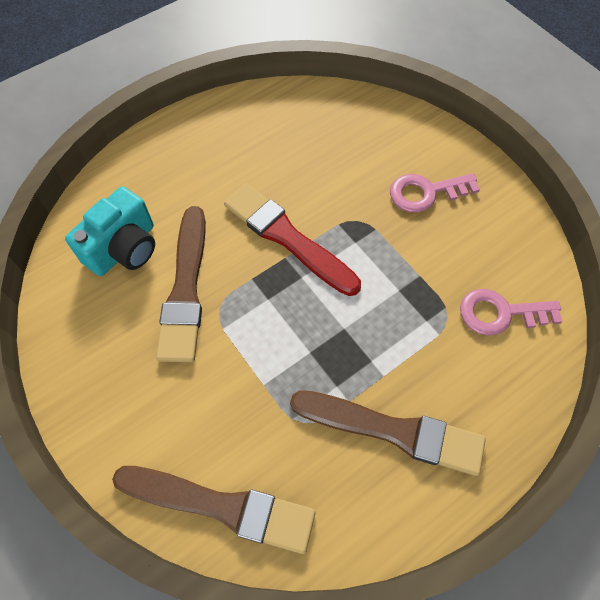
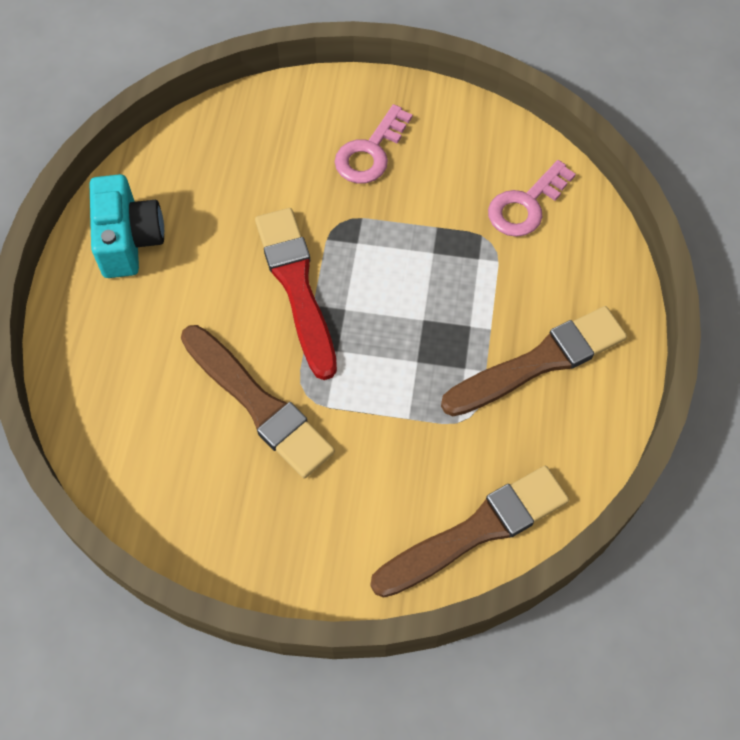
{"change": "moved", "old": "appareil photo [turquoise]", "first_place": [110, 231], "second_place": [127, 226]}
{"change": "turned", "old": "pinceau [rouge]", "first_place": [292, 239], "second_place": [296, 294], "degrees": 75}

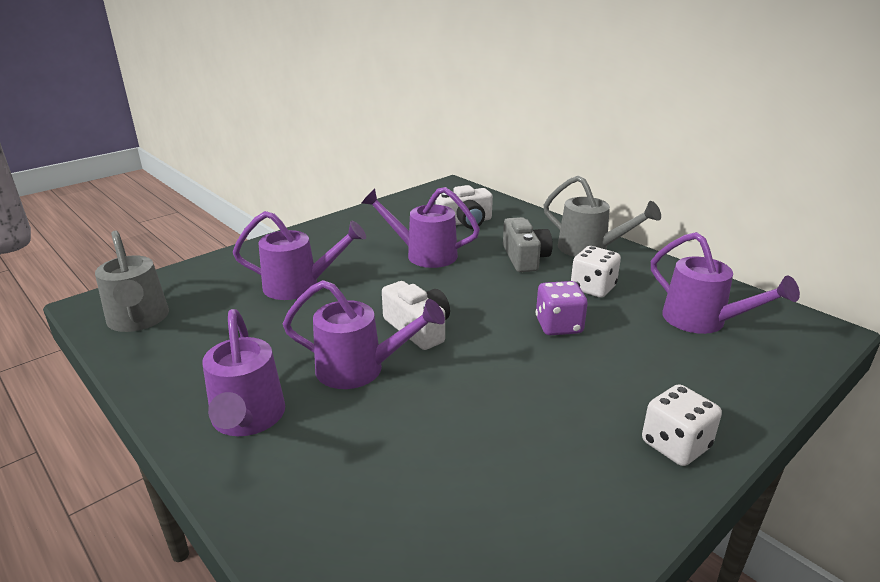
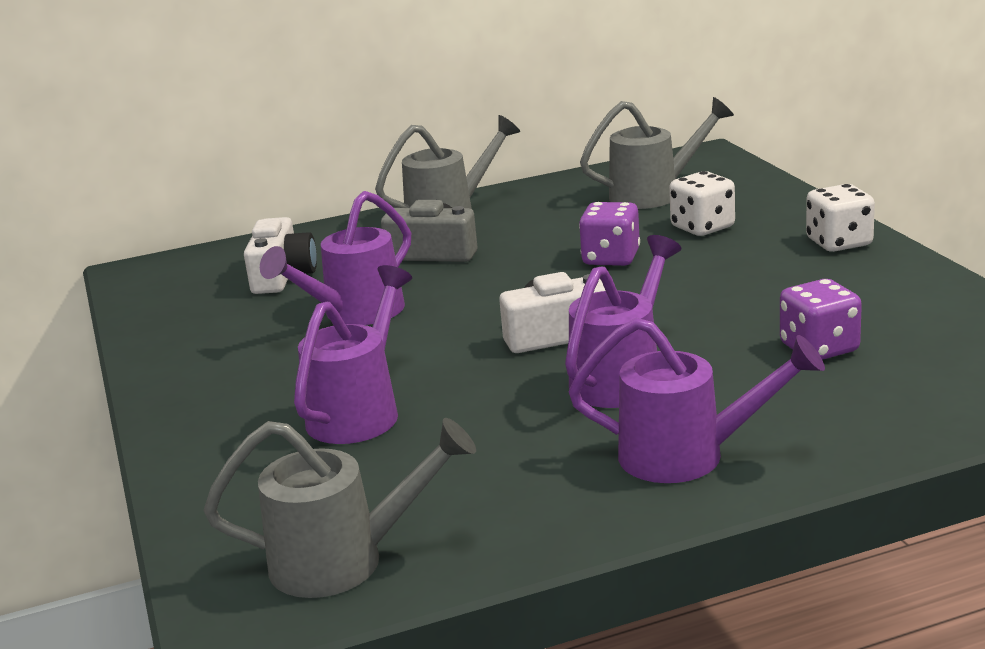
{"change": "moved", "old": "dé [blanc]", "first_place": [596, 272], "second_place": [702, 203]}
{"change": "recoloured", "old": "arrosoir [violet]", "new": "arrosoir [gris]", "first_place": [725, 283], "second_place": [657, 153]}
{"change": "added", "new": "dé [violet]", "second_place": [821, 319]}

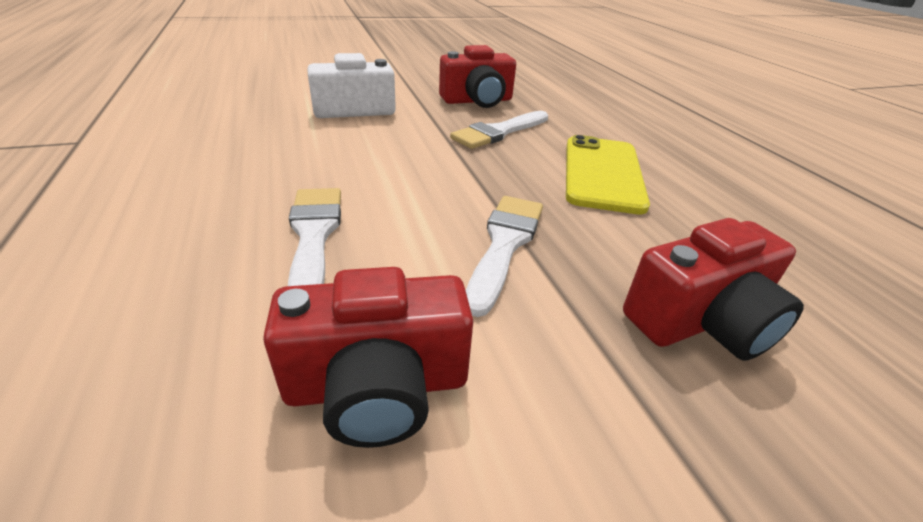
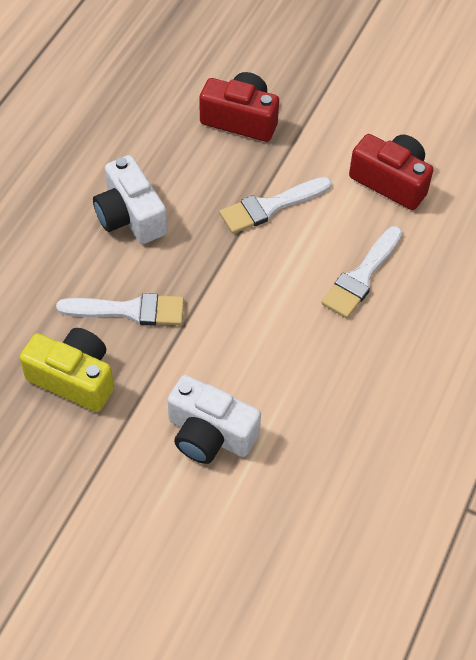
{"change": "recoloured", "old": "appareil photo [rouge]", "new": "appareil photo [jaune]", "first_place": [477, 76], "second_place": [67, 370]}
{"change": "replaced", "old": "téléphone [jaune]", "new": "appareil photo [blanc]", "first_place": [608, 175], "second_place": [130, 199]}

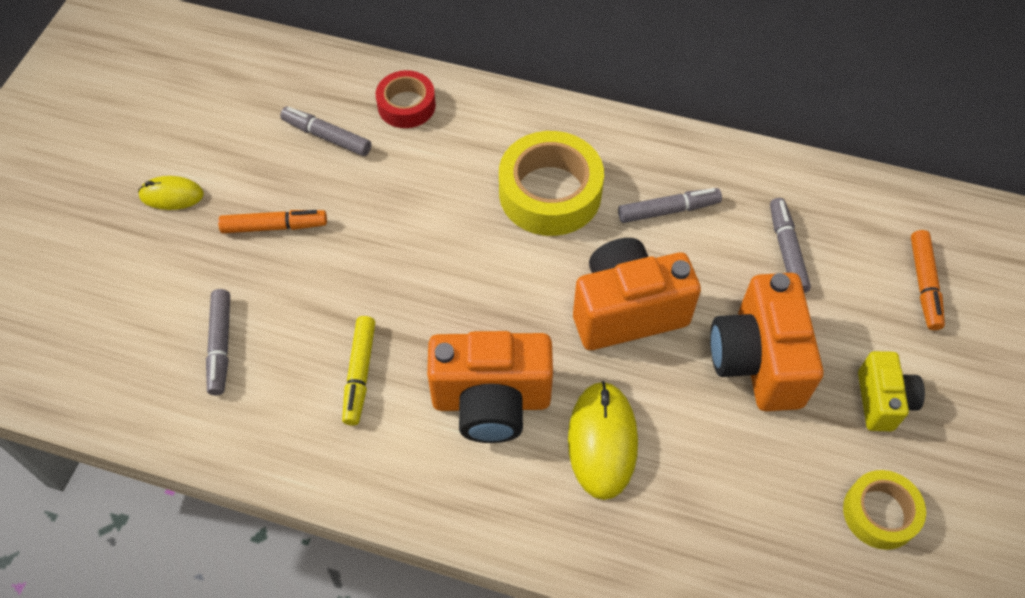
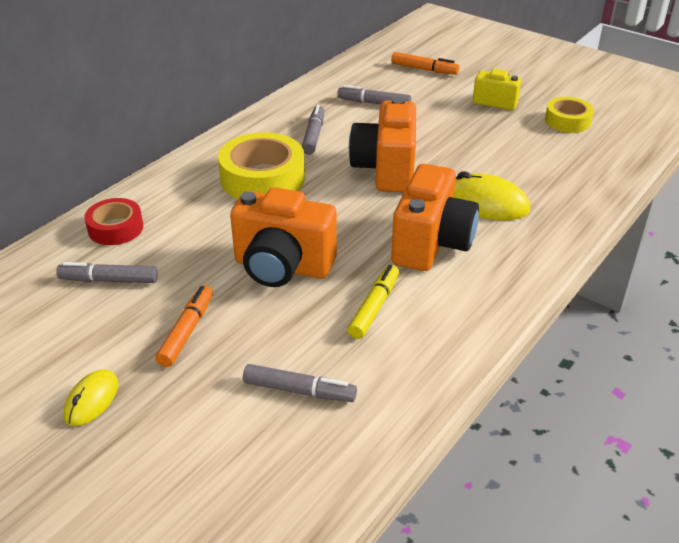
{"change": "turned", "old": "feutre [gris]", "first_place": [325, 131], "second_place": [107, 272], "degrees": 45}
{"change": "turned", "old": "feutre [jaune]", "first_place": [358, 370], "second_place": [373, 302], "degrees": -90}
{"change": "moved", "old": "appareil photo [orange]", "first_place": [766, 342], "second_place": [283, 237]}

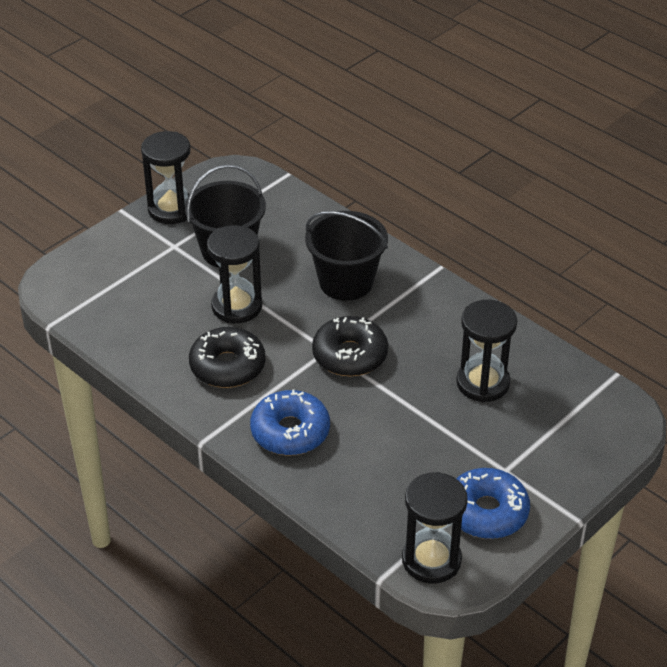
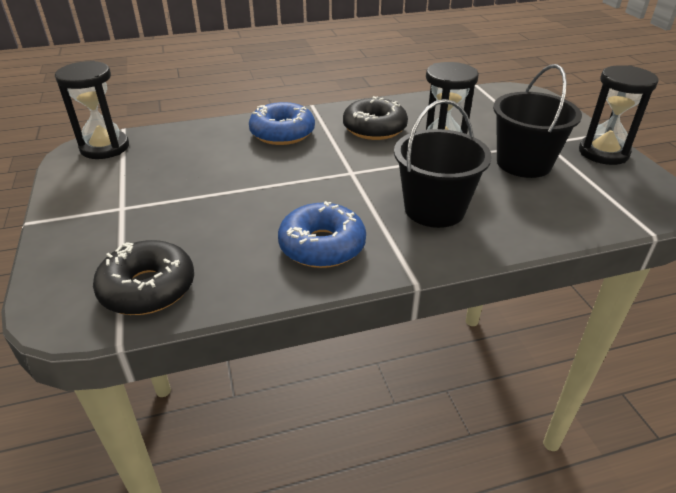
{"change": "moved", "old": "beignet [noir]", "first_place": [350, 346], "second_place": [143, 277]}
{"change": "removed", "old": "sablier [noir]", "first_place": [486, 351]}
{"change": "moved", "old": "beignet [bleu]", "first_place": [493, 503], "second_place": [322, 234]}

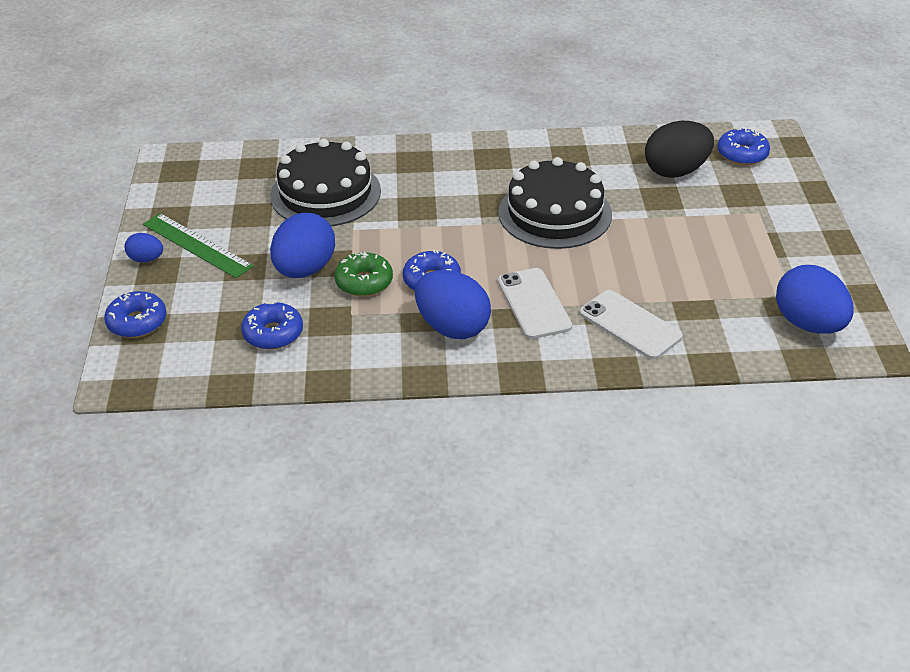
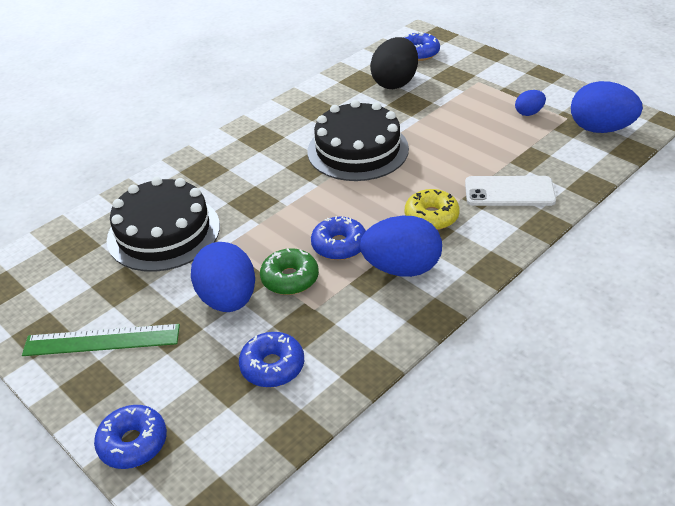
{"change": "moved", "old": "œuf [bleu]", "first_place": [144, 247], "second_place": [530, 103]}
{"change": "replaced", "old": "téléphone [blanc]", "new": "beignet [jaune]", "first_place": [535, 303], "second_place": [432, 209]}

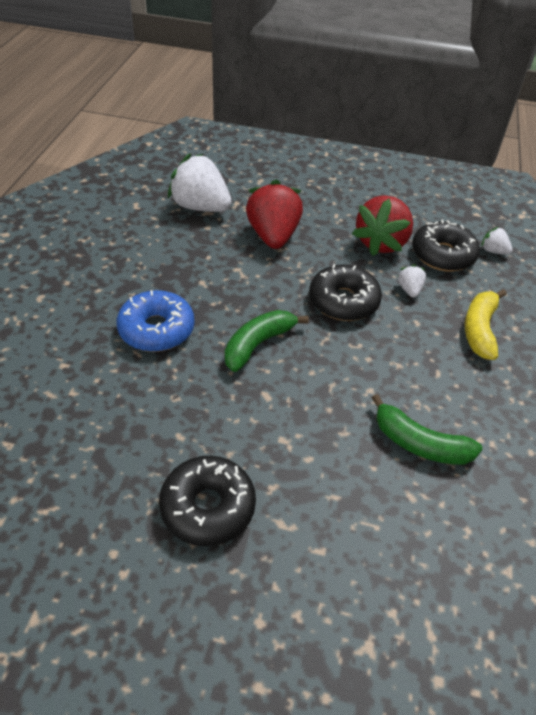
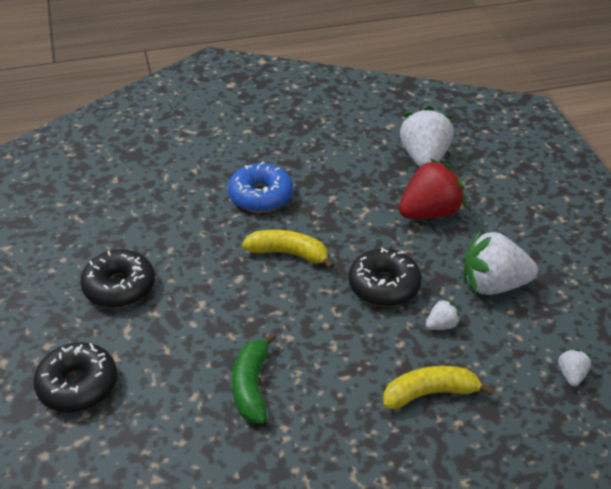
{"change": "recoloured", "old": "banane [vert]", "new": "banane [jaune]", "first_place": [267, 341], "second_place": [288, 249]}
{"change": "recoloured", "old": "fraise [rouge]", "new": "fraise [blanc]", "first_place": [382, 225], "second_place": [500, 262]}
{"change": "moved", "old": "beignet [noir]", "first_place": [446, 245], "second_place": [75, 377]}

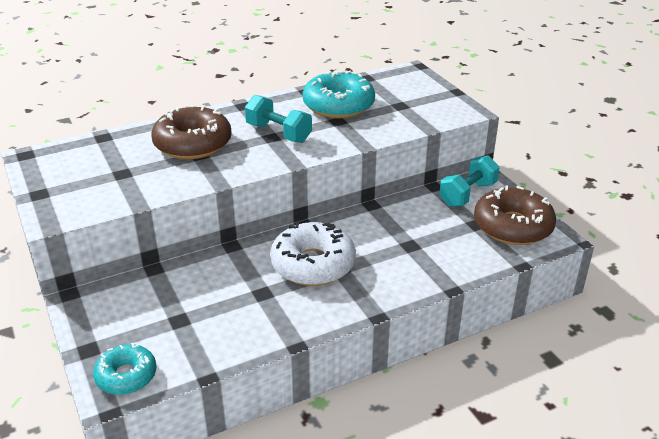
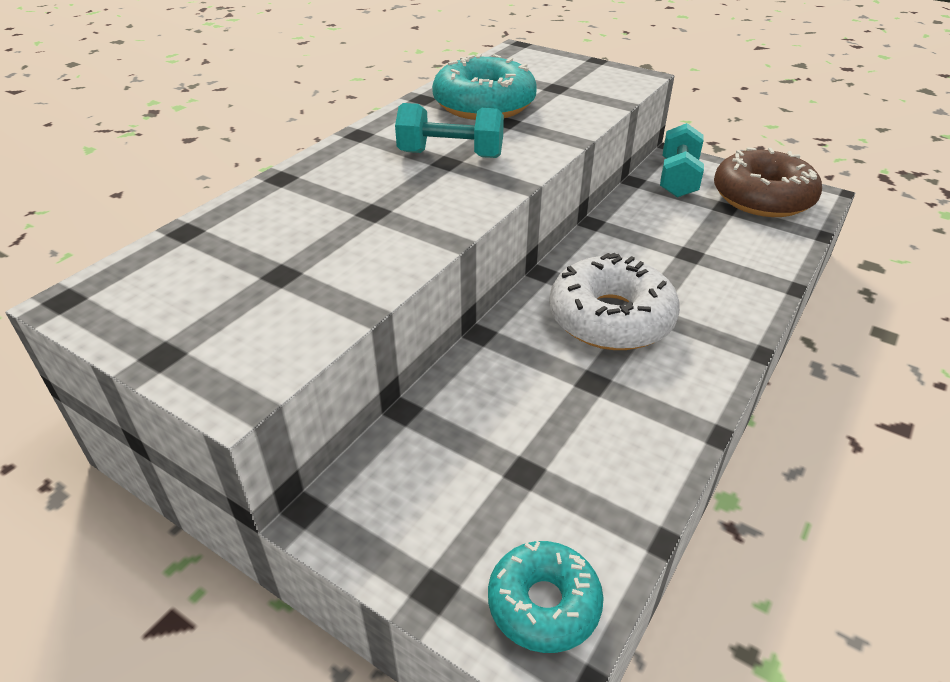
{"change": "removed", "old": "beignet [marron]", "first_place": [191, 132]}

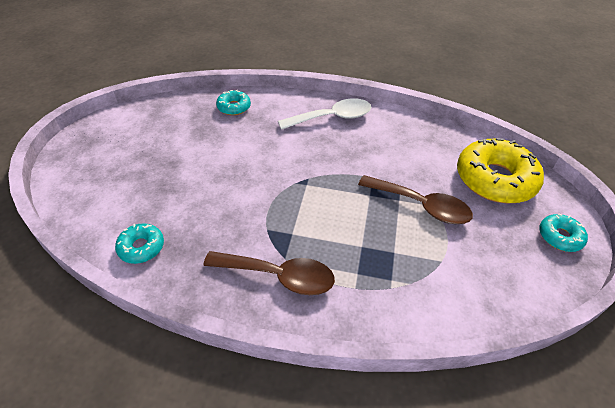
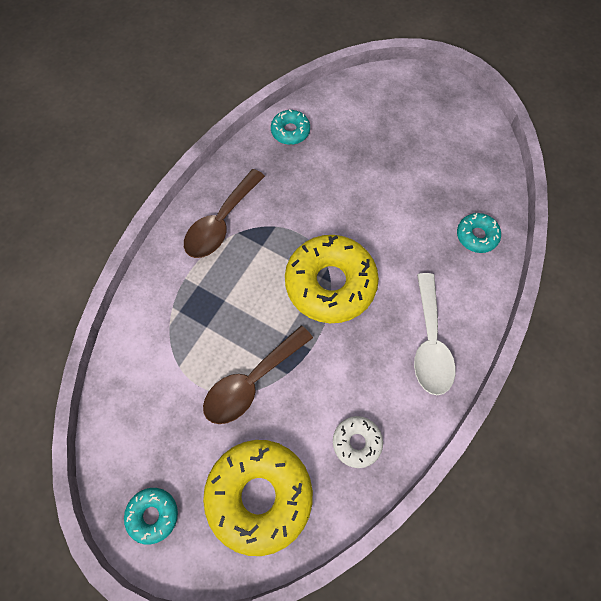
{"change": "added", "new": "beignet [jaune]", "second_place": [332, 279]}
{"change": "added", "new": "beignet [blanc]", "second_place": [358, 442]}

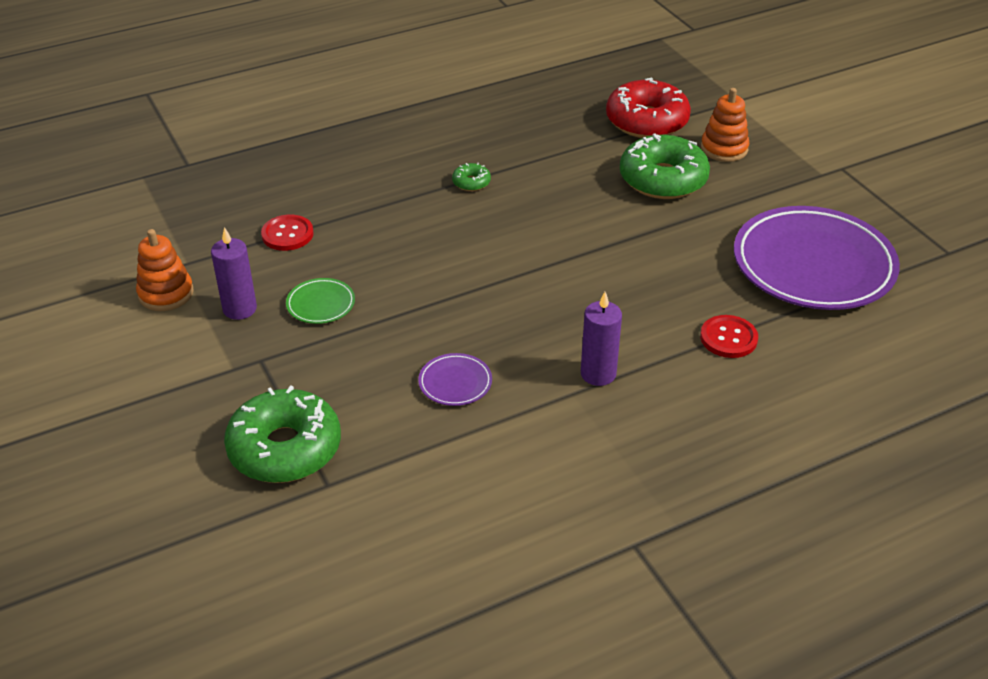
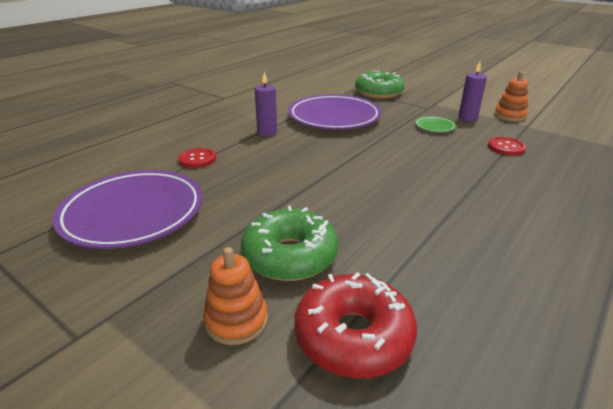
{"change": "resized", "old": "assiette [violet]", "first_place": [455, 379], "second_place": [335, 112], "factor": 2.44}
{"change": "removed", "old": "beignet [vert]", "first_place": [471, 177]}

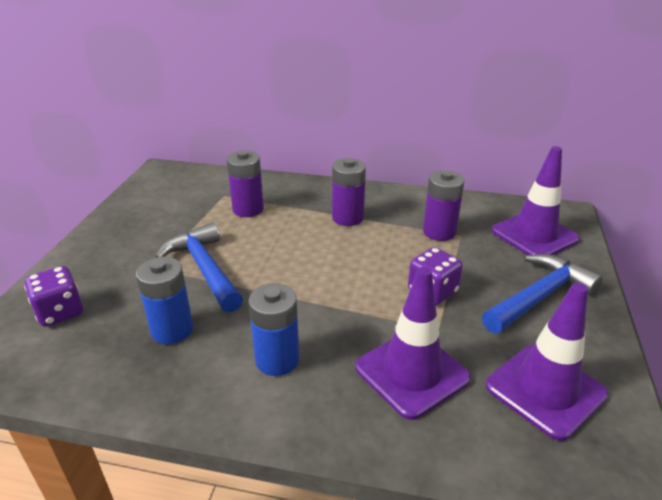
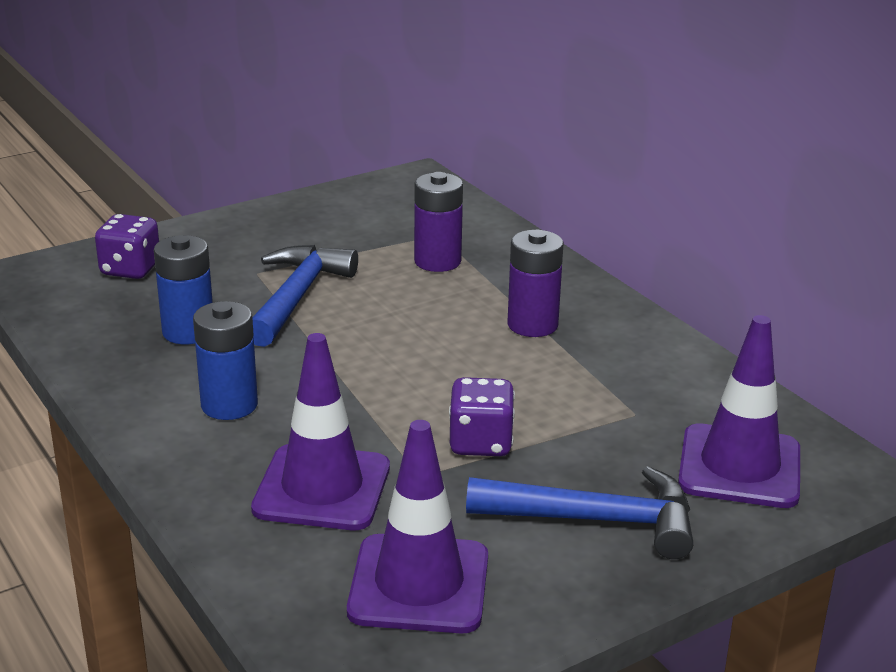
{"change": "removed", "old": "pile [violet]", "first_place": [444, 205]}

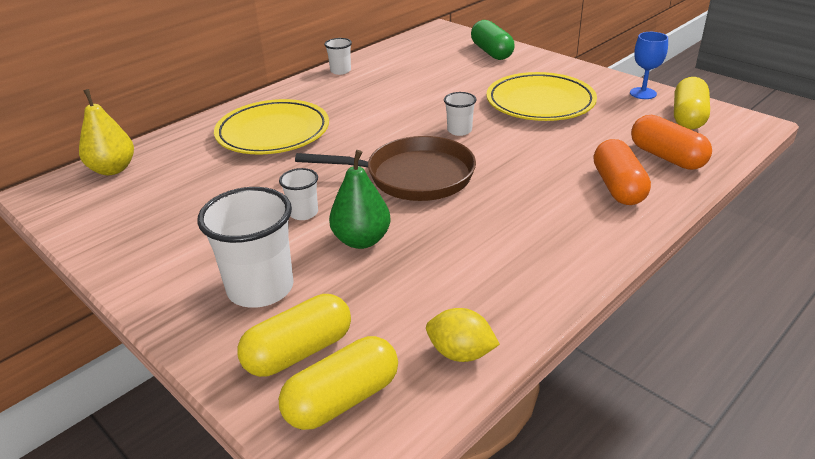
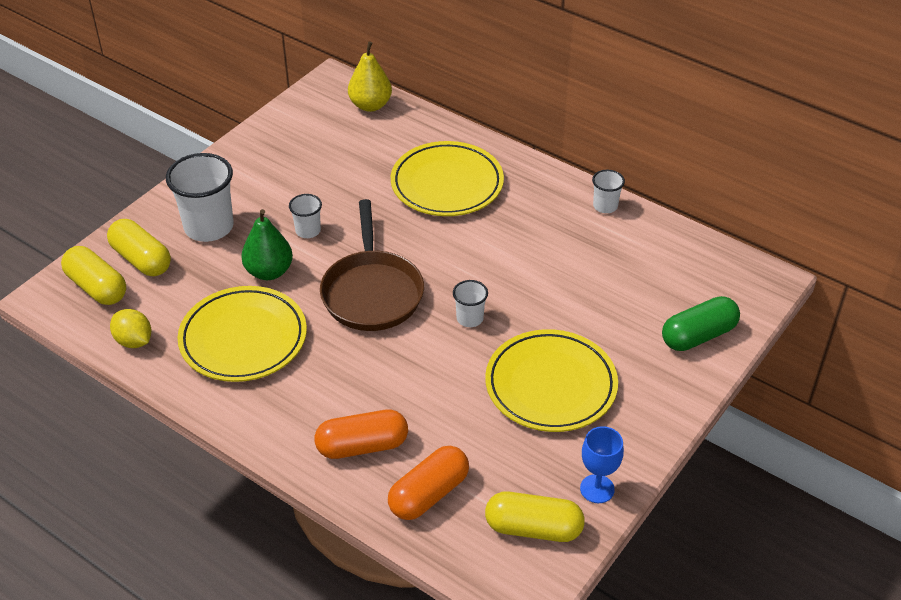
{"change": "turned", "old": "citron [jaune]", "first_place": [463, 335], "second_place": [130, 328], "degrees": -60}
{"change": "added", "new": "assiette [jaune]", "second_place": [242, 334]}

